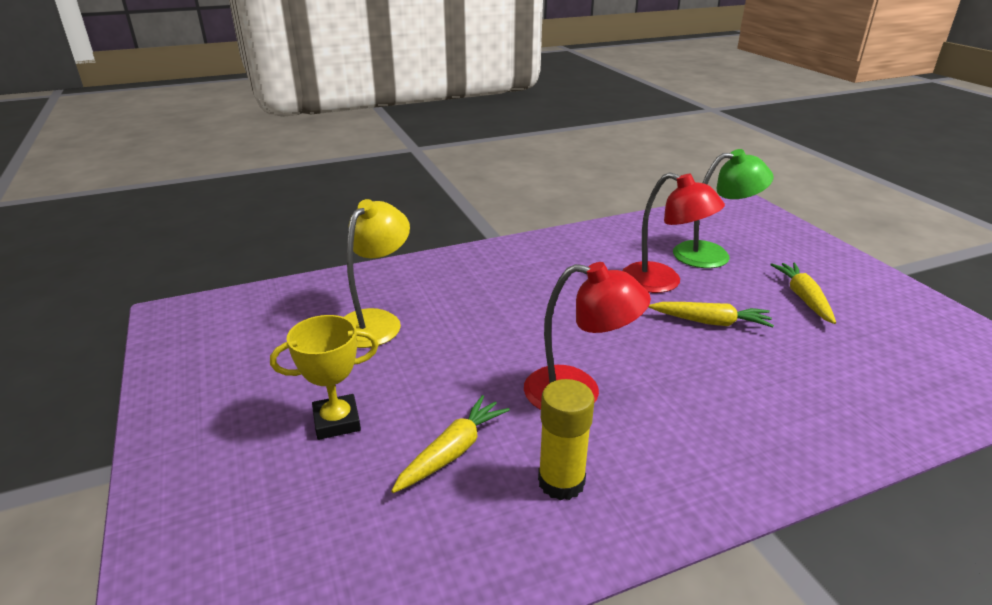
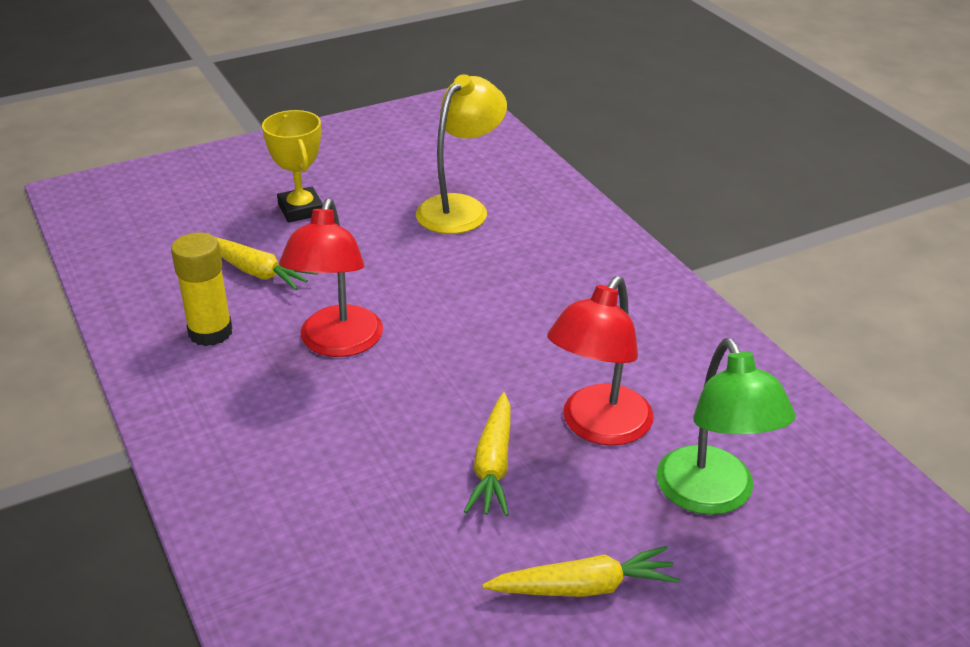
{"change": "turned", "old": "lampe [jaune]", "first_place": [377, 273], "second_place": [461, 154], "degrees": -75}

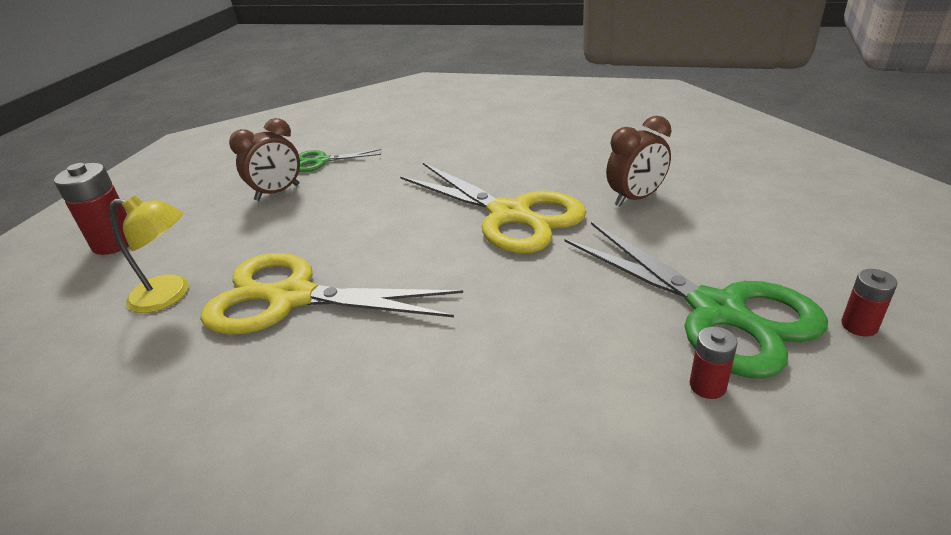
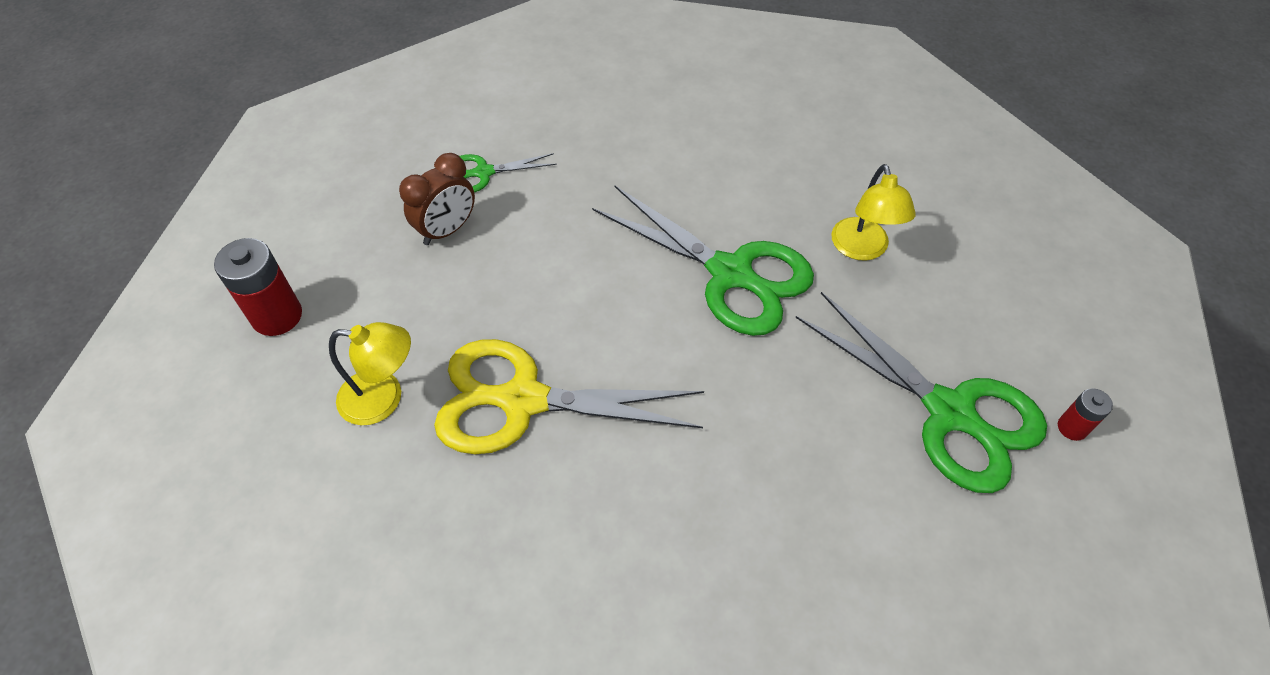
{"change": "recoloured", "old": "ciseaux [jaune]", "new": "ciseaux [vert]", "first_place": [493, 208], "second_place": [703, 261]}
{"change": "replaced", "old": "réveil [marron]", "new": "lampe [jaune]", "first_place": [638, 161], "second_place": [873, 212]}
{"change": "removed", "old": "pile [rouge]", "first_place": [714, 363]}

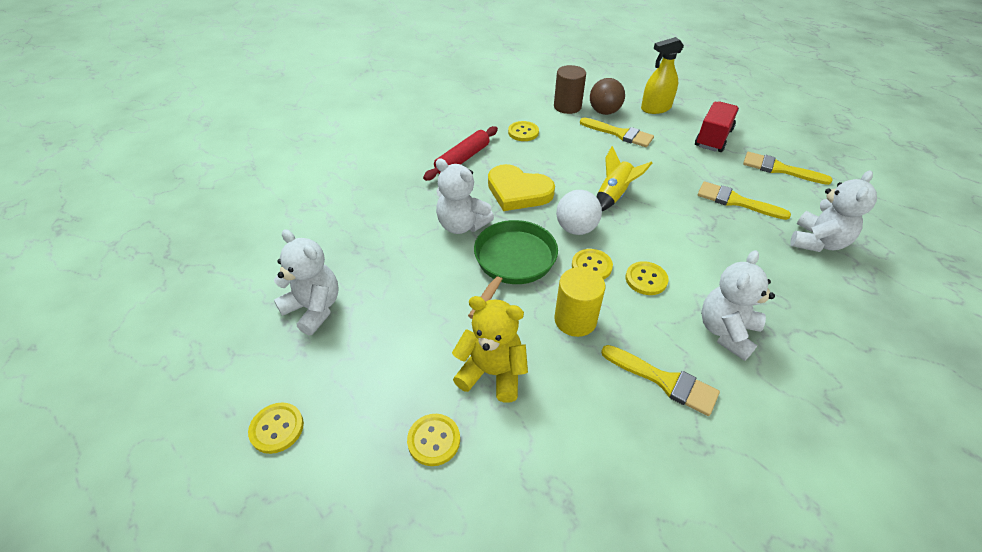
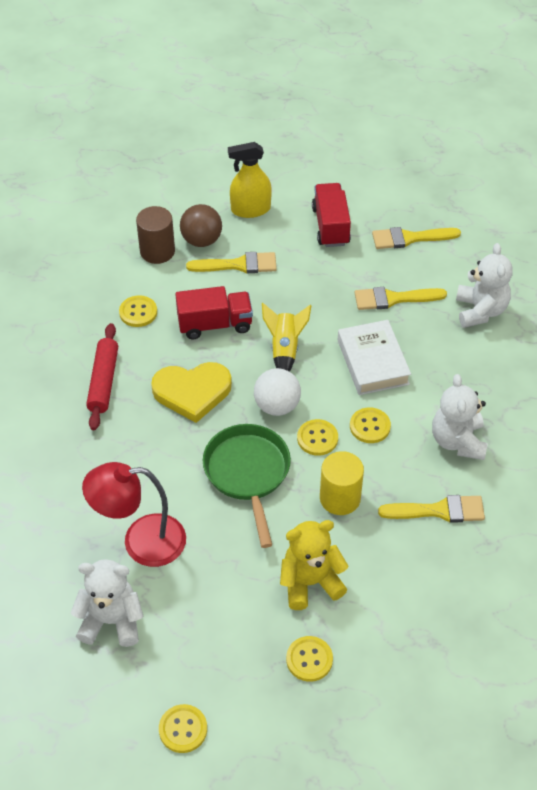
{"change": "removed", "old": "ours en peluche [blanc]", "first_place": [465, 196]}
{"change": "turned", "old": "vaporisateur [jaune]", "first_place": [662, 75], "second_place": [250, 180], "degrees": 45}
{"change": "added", "new": "lampe [rouge]", "second_place": [134, 514]}
{"change": "added", "new": "camion [rouge]", "second_place": [214, 312]}
{"change": "added", "new": "livre [blanc]", "second_place": [374, 357]}

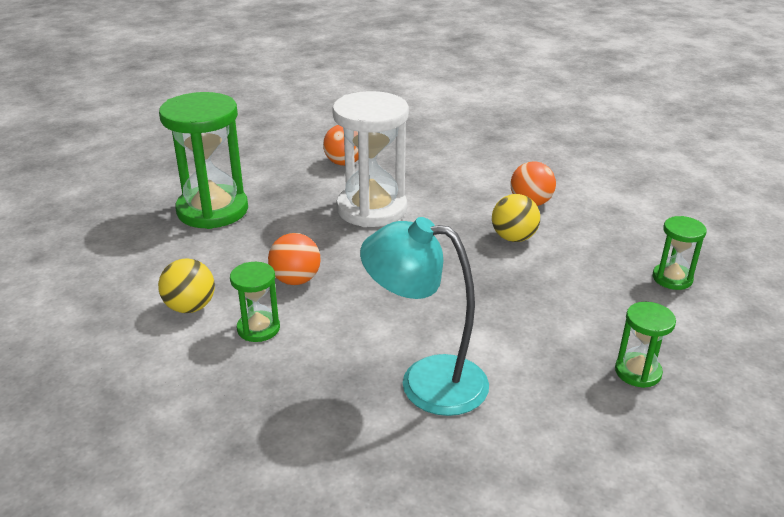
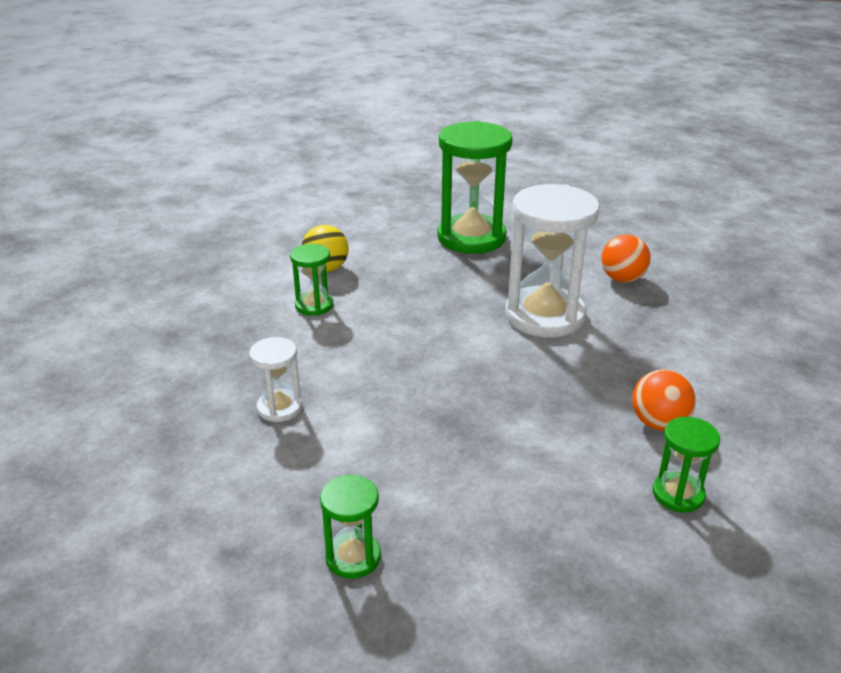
{"change": "removed", "old": "balle [orange]", "first_place": [294, 259]}
{"change": "replaced", "old": "lampe [turquoise]", "new": "sablier [blanc]", "first_place": [424, 316], "second_place": [275, 379]}
{"change": "removed", "old": "balle [jaune]", "first_place": [516, 218]}
{"change": "moved", "old": "sablier [vert]", "first_place": [680, 253], "second_place": [686, 464]}

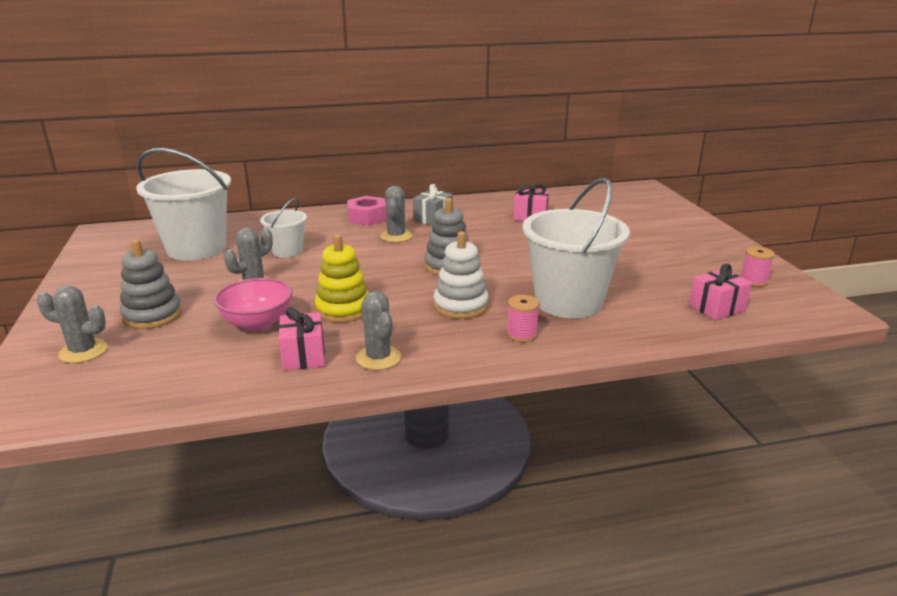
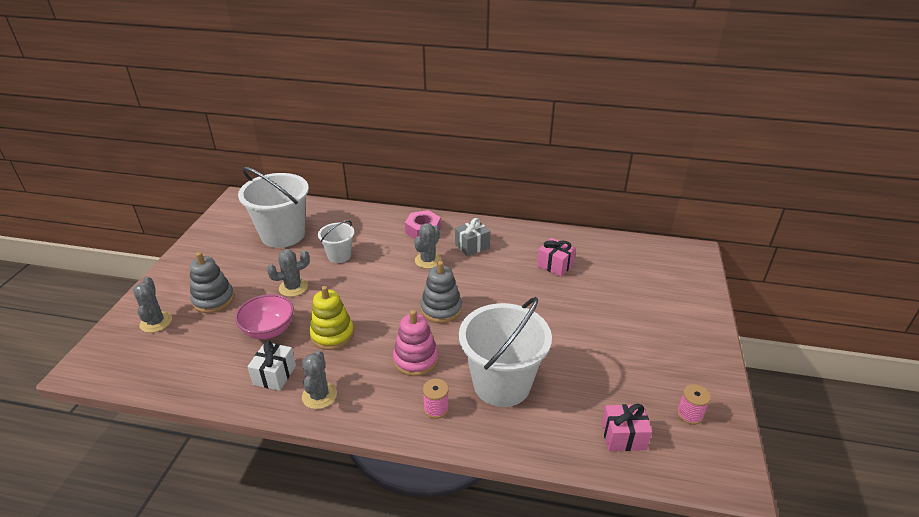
{"change": "turned", "old": "cactus [gris]", "first_place": [72, 324], "second_place": [152, 305], "degrees": 45}
{"change": "recoloured", "old": "cadeau [rose]", "new": "cadeau [blanc]", "first_place": [302, 338], "second_place": [271, 365]}
{"change": "recoloured", "old": "jouet à empiler [blanc]", "new": "jouet à empiler [rose]", "first_place": [461, 275], "second_place": [415, 343]}

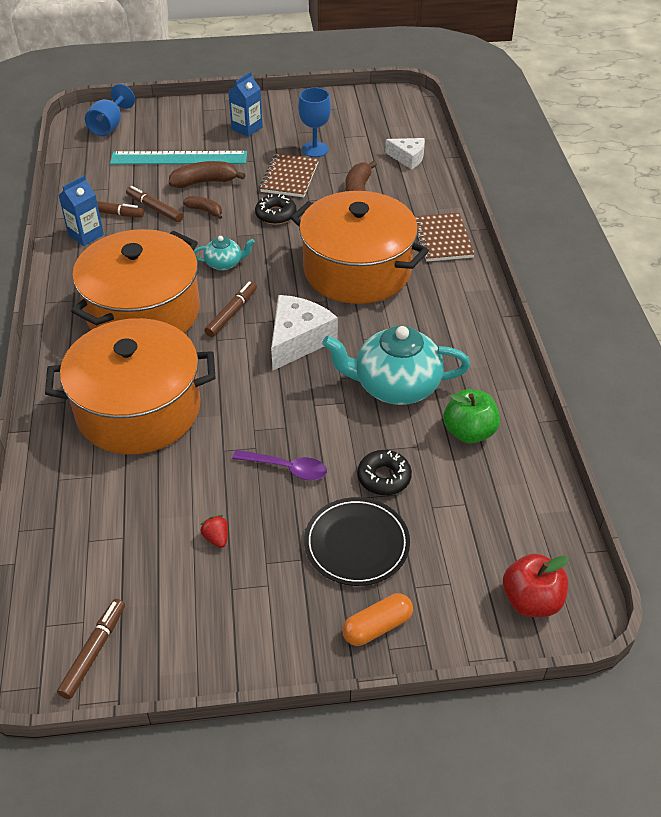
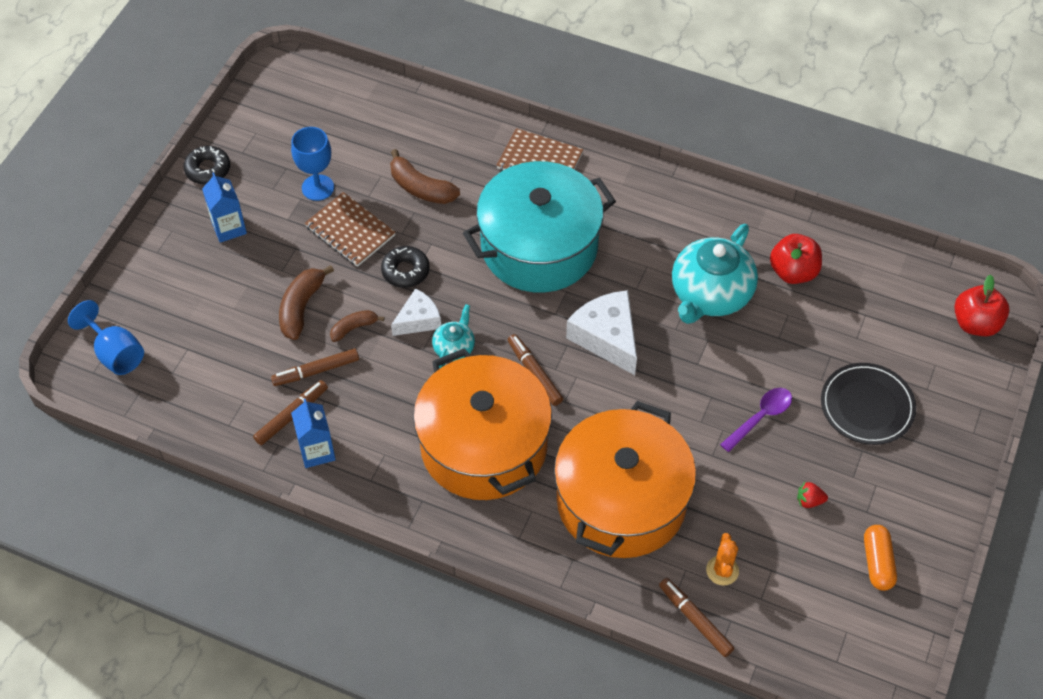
{"change": "moved", "old": "feutre [marron]", "first_place": [91, 649], "second_place": [696, 617]}
{"change": "removed", "old": "règle [turquoise]", "first_place": [178, 157]}
{"change": "recoloured", "old": "marmite [orange]", "new": "marmite [turquoise]", "first_place": [359, 247], "second_place": [539, 227]}
{"change": "moved", "old": "gélule [orange]", "first_place": [377, 619], "second_place": [880, 558]}
{"change": "moved", "old": "beignet [noir]", "first_place": [384, 472], "second_place": [206, 165]}
{"change": "moved", "old": "fromage [blanc]", "first_place": [405, 154], "second_place": [416, 312]}
{"change": "recoloured", "old": "pomme [vert]", "new": "pomme [rouge]", "first_place": [471, 416], "second_place": [796, 259]}
{"change": "added", "new": "cactus [orange]", "second_place": [722, 559]}

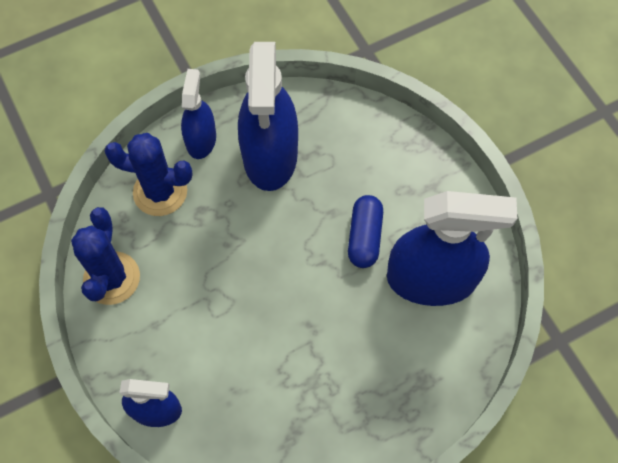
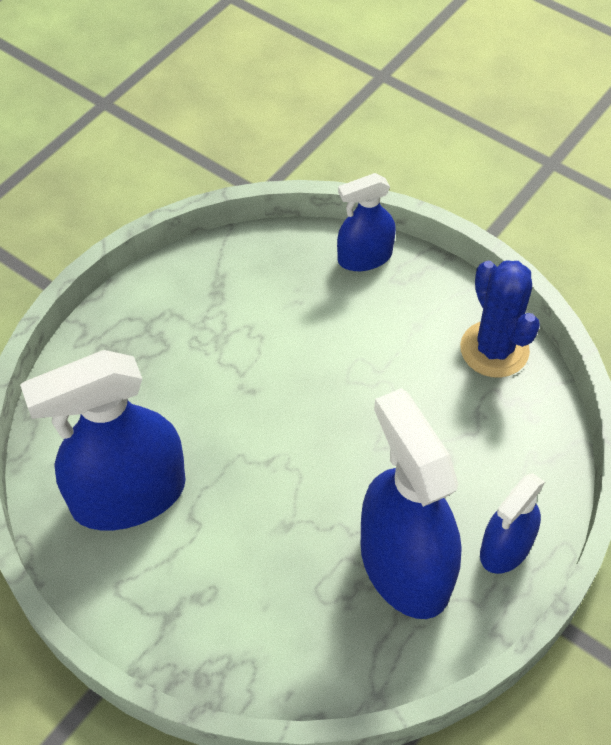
{"change": "removed", "old": "cactus [bleu]", "first_place": [149, 174]}
{"change": "turned", "old": "vaporisateur [bleu]", "first_place": [198, 114], "second_place": [512, 523], "degrees": 60}
{"change": "removed", "old": "gélule [bleu]", "first_place": [365, 231]}

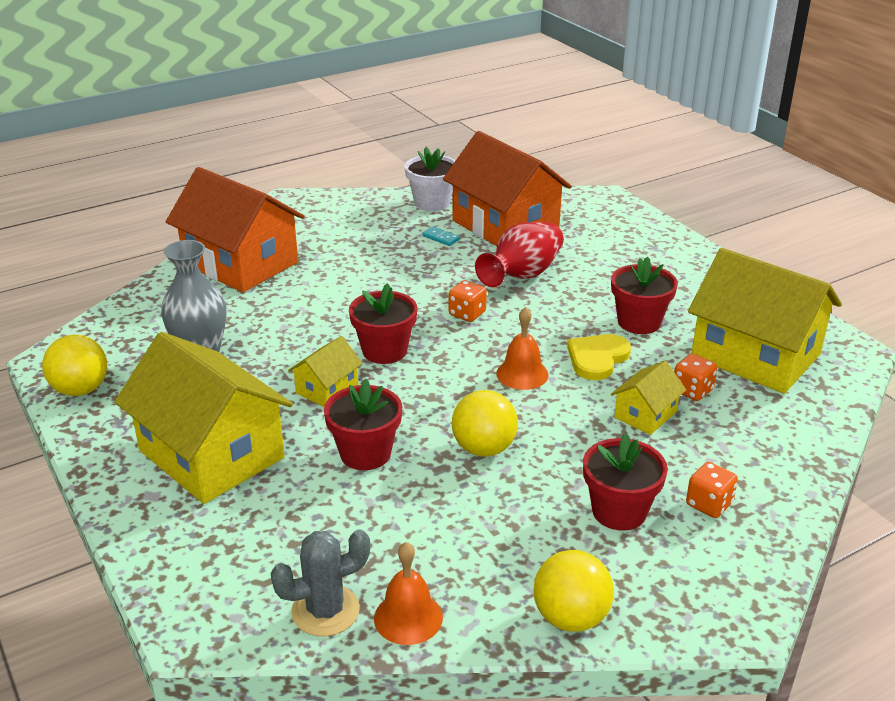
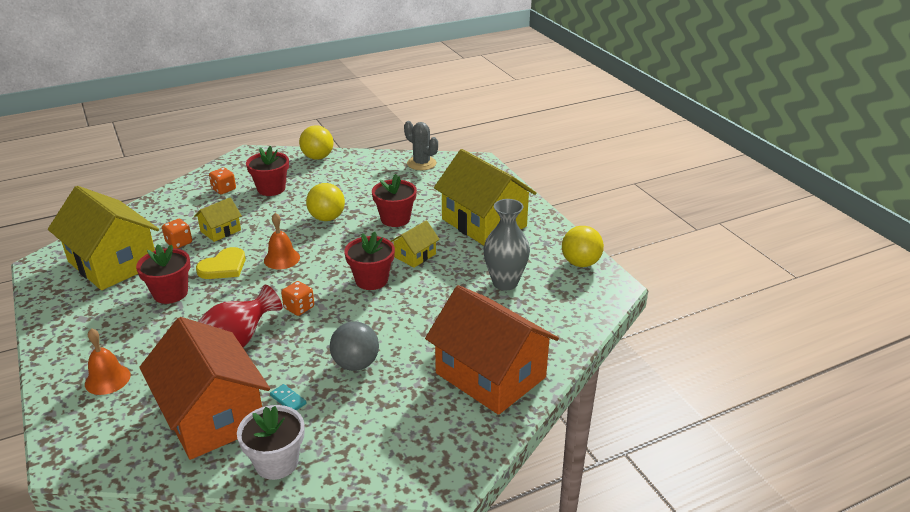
{"change": "turned", "old": "cactus [gris]", "first_place": [320, 582], "second_place": [421, 145], "degrees": 60}
{"change": "moved", "old": "cloche [orange]", "first_place": [408, 593], "second_place": [108, 361]}
{"change": "added", "new": "balle [gris]", "second_place": [354, 346]}

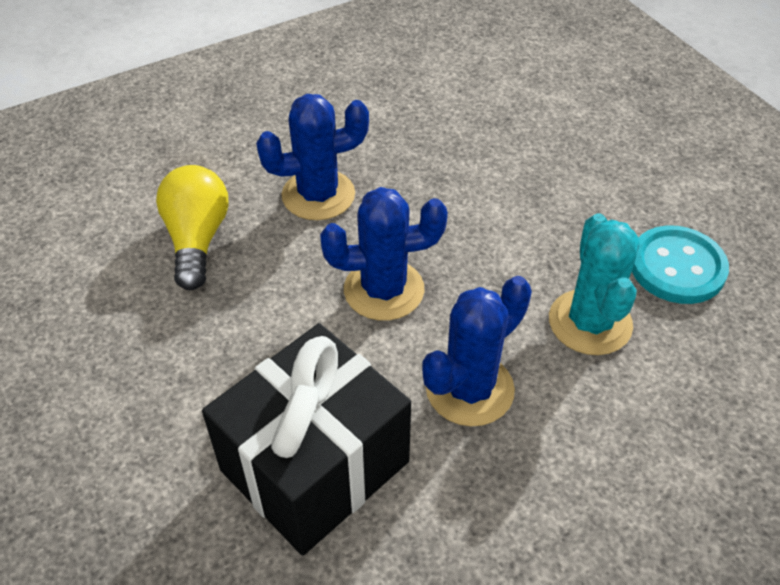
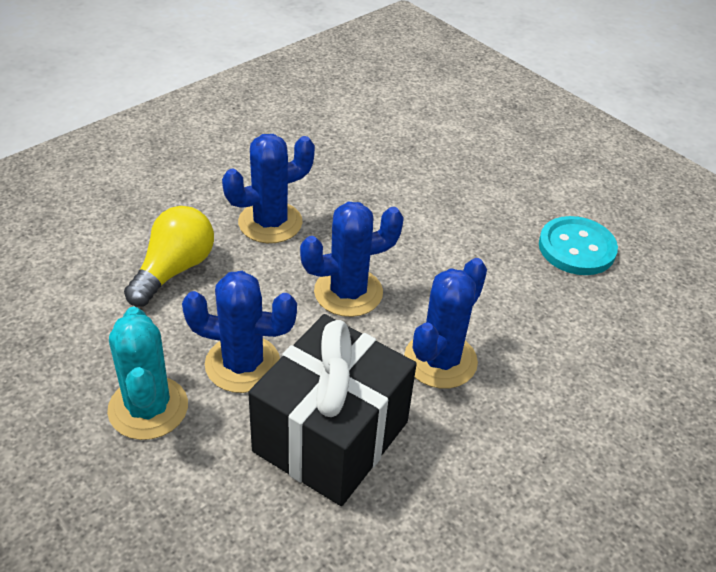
{"change": "turned", "old": "ampoule [jaune]", "first_place": [192, 227], "second_place": [169, 256], "degrees": 45}
{"change": "moved", "old": "cactus [turquoise]", "first_place": [594, 284], "second_place": [147, 373]}
{"change": "added", "new": "cactus [bleu]", "second_place": [239, 332]}

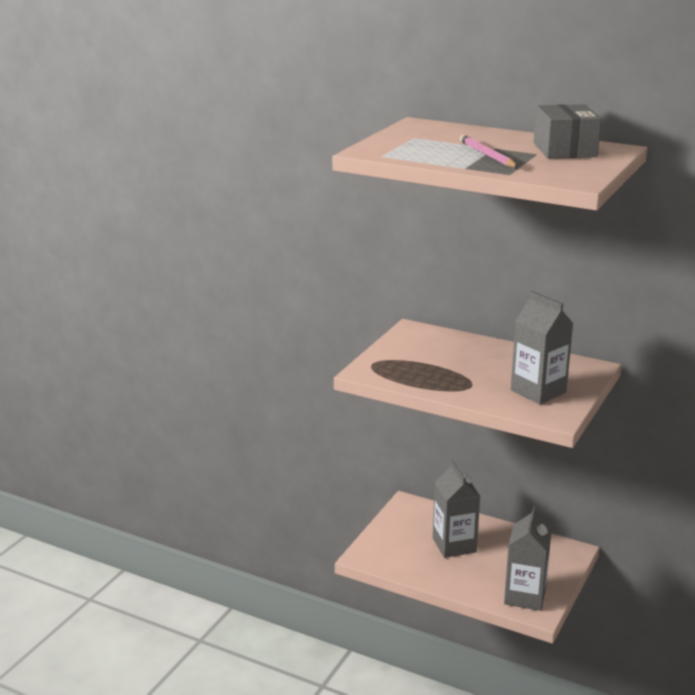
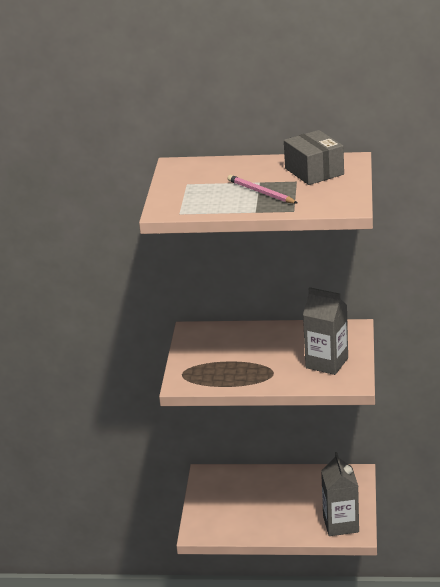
{"change": "removed", "old": "brique de lait [gris]", "first_place": [456, 509]}

